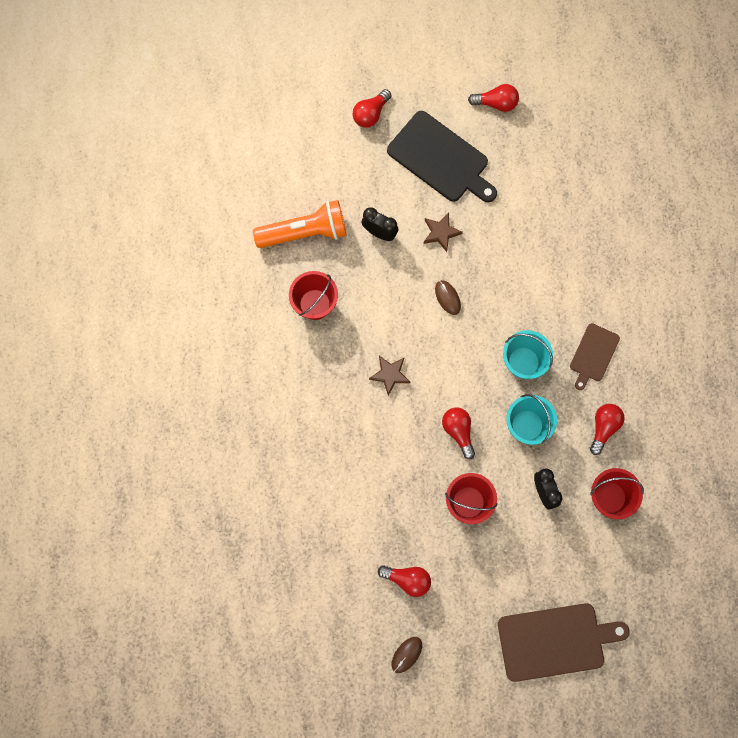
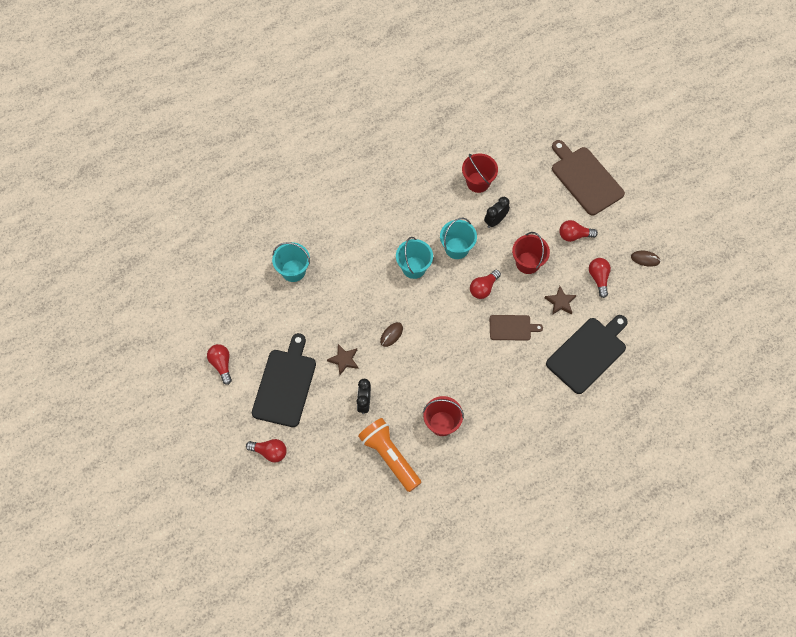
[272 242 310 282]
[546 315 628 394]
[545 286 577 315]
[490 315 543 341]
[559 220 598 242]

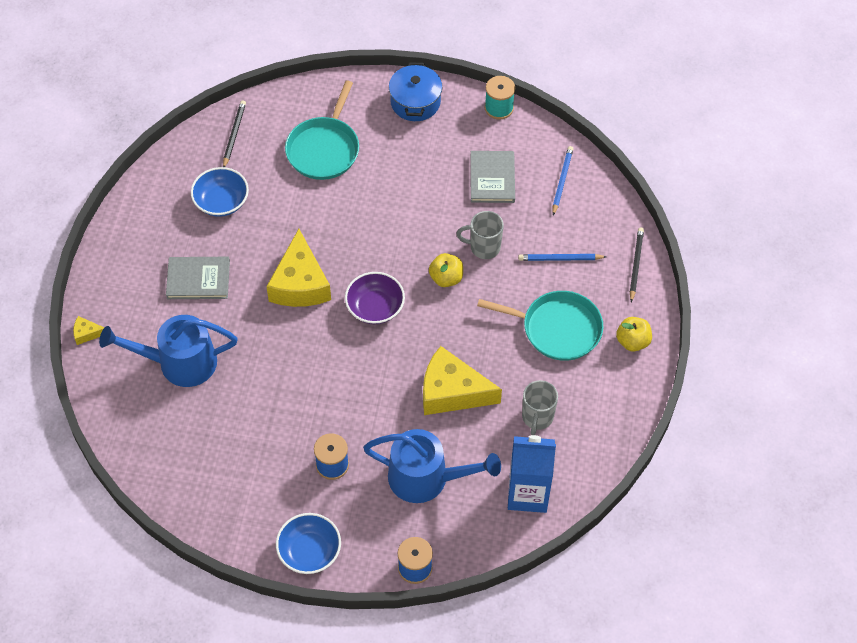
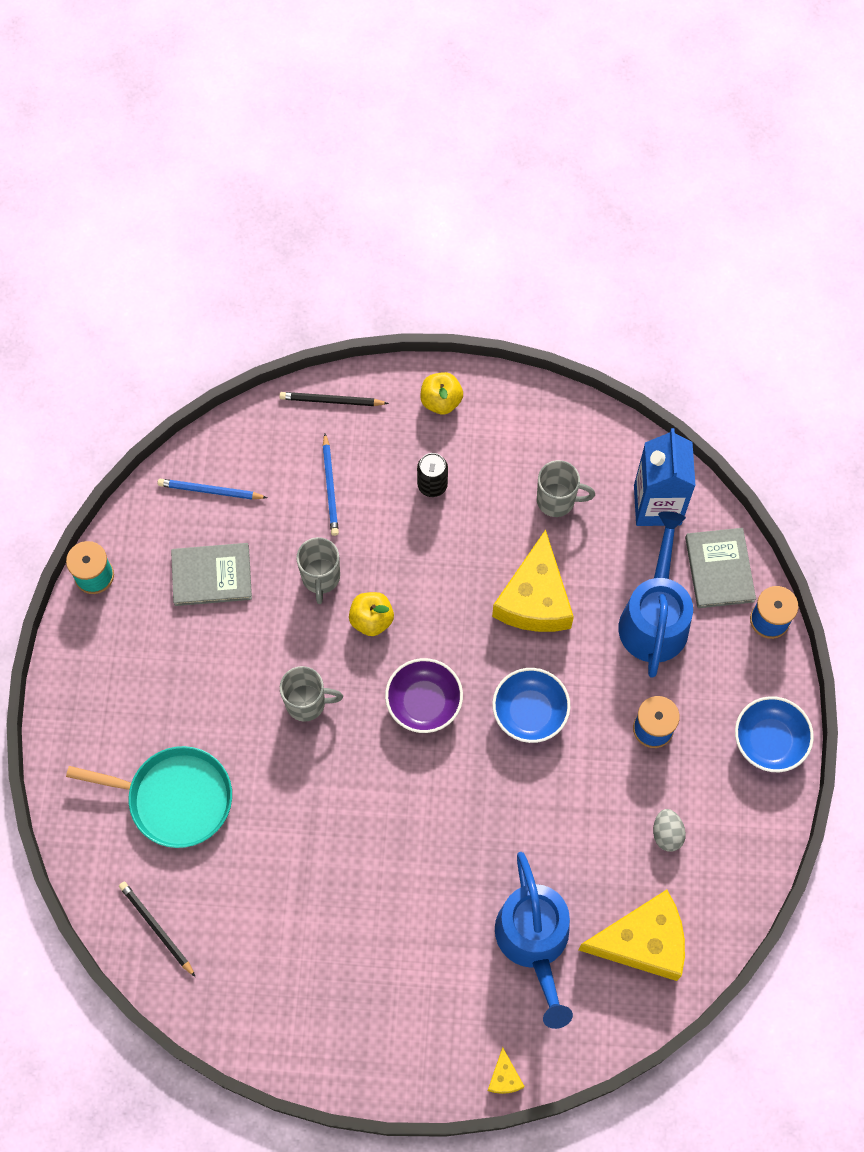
[389 62 442 121] (first image)
[280 666 343 722]
[653 809 686 852]
[685 528 756 608]
[492 668 571 743]
[578 890 685 981]
[417 453 448 497]
[119 882 195 977]

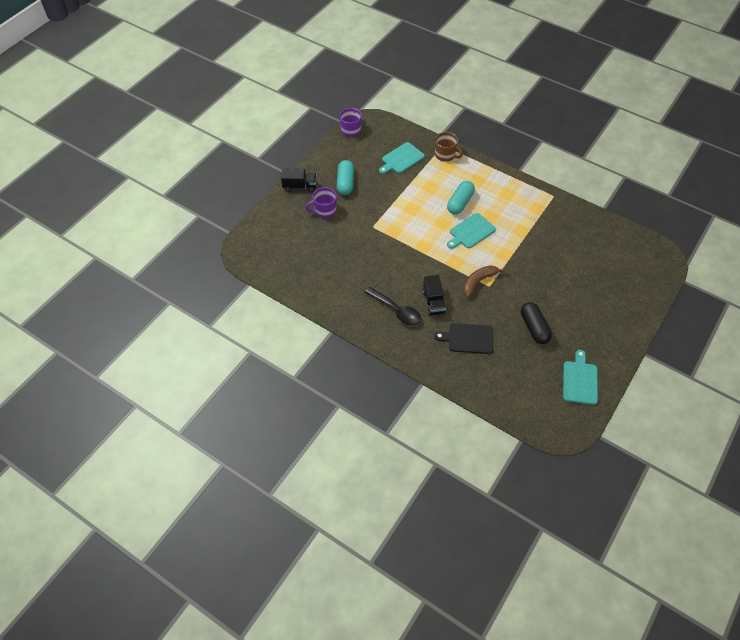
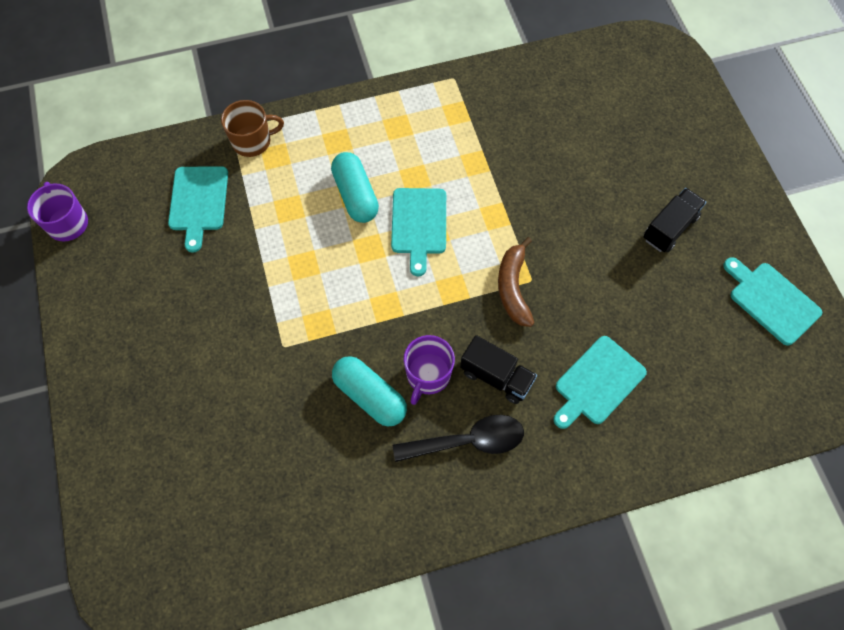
[521 302 552 344] (first image)
[643 188 706 252]
[404 335 455 405]
[332 356 407 427]
[553 336 647 429]

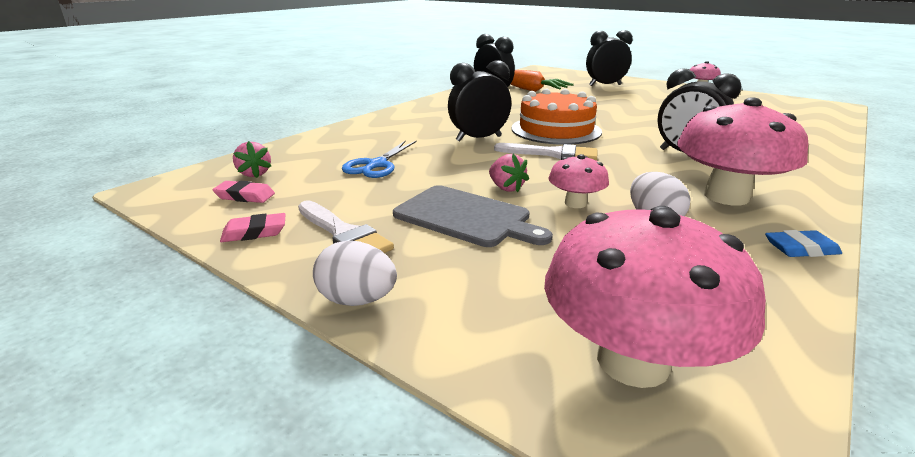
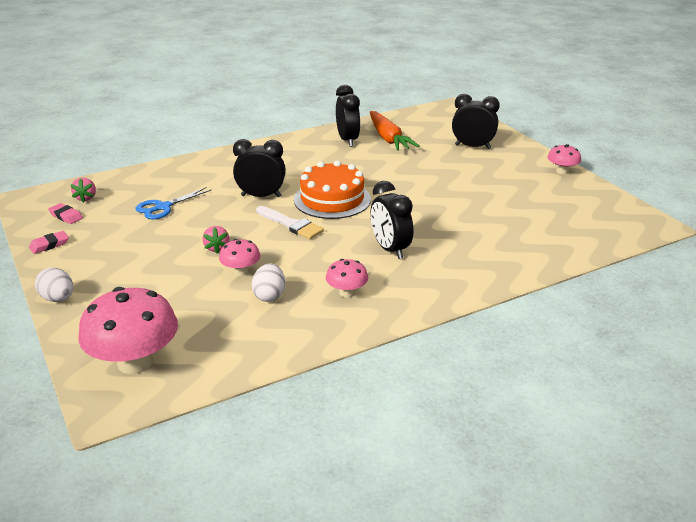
[298 200 394 253] (first image)
[393 185 553 247] (first image)
[765 230 842 257] (first image)
[29 231 69 254]
[326 259 368 297]

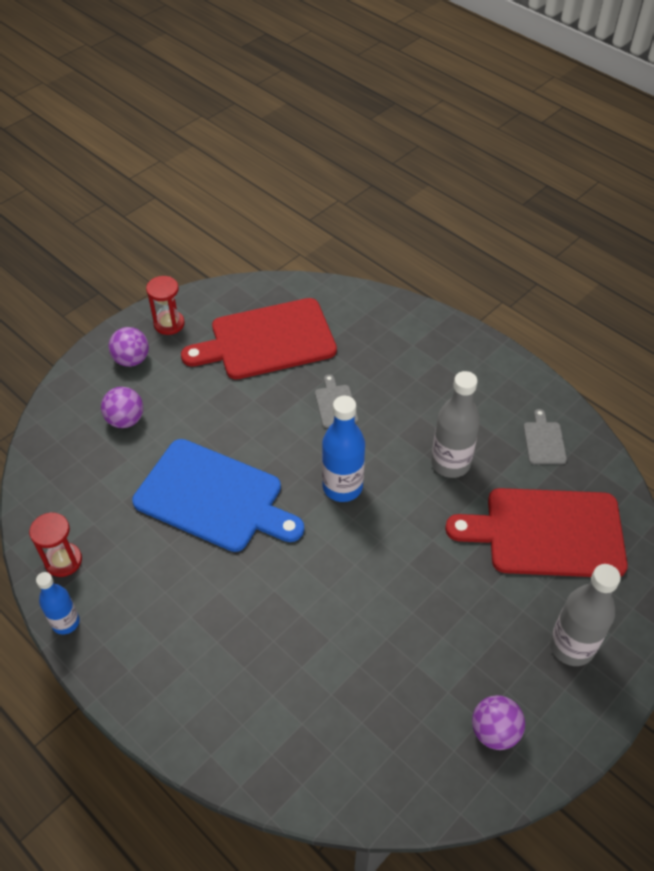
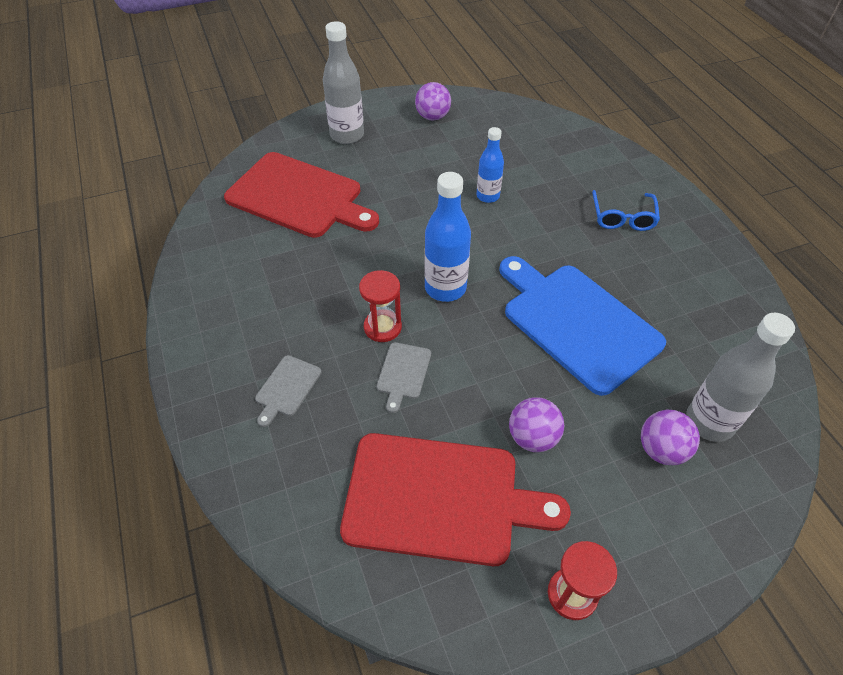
[592 190 660 231]
[359 270 402 342]
[477 127 504 203]
[509 397 564 452]
[686 313 795 442]
[255 355 322 427]

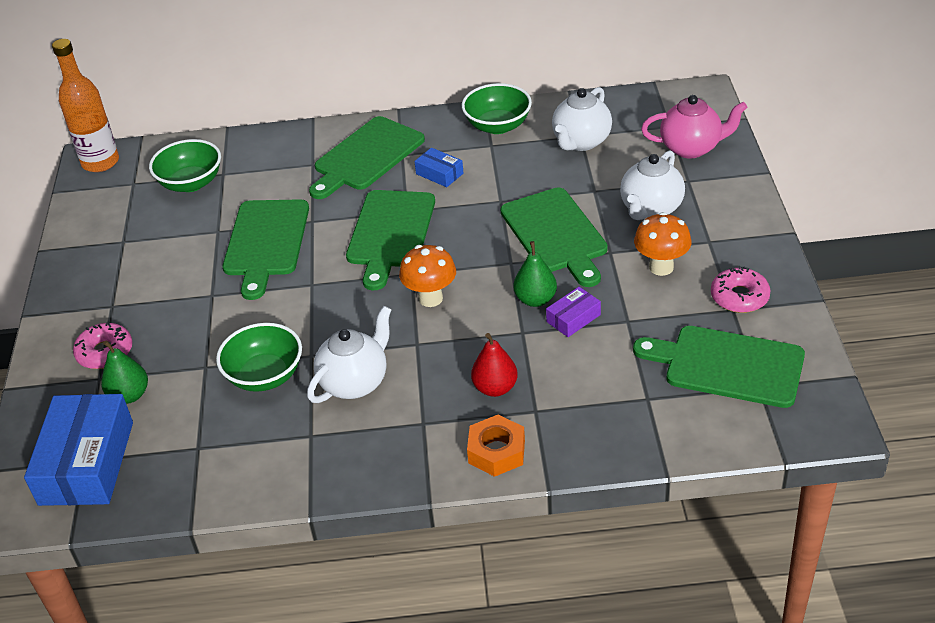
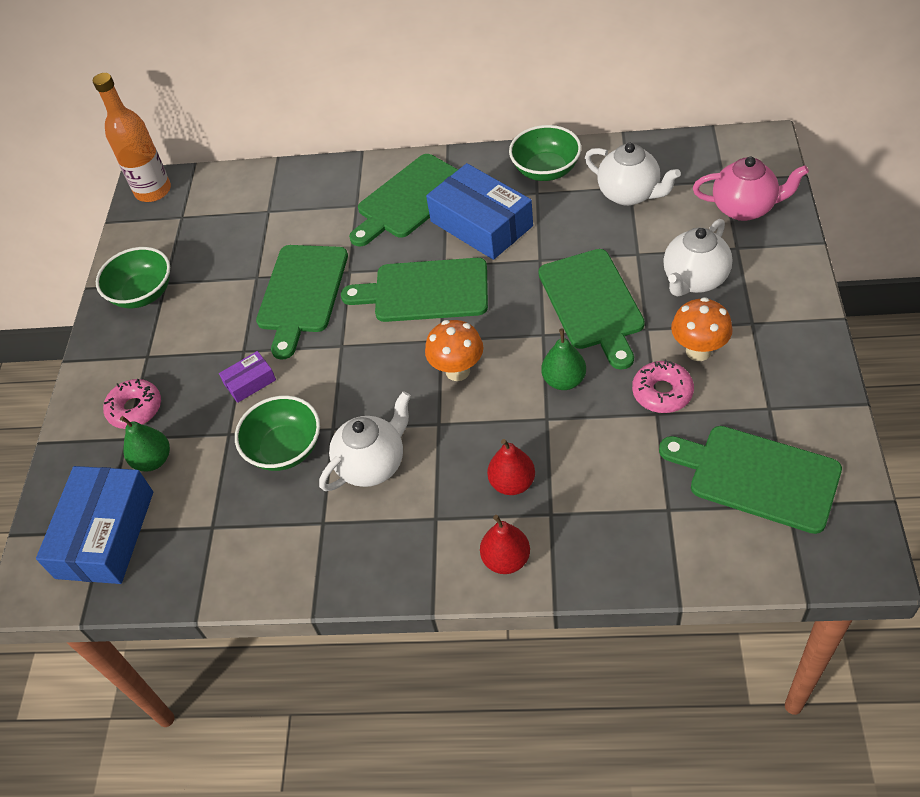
[96 247 170 308]
[219 351 276 403]
[632 360 694 413]
[480 515 530 574]
[341 258 488 322]
[585 143 681 206]
[426 163 533 260]

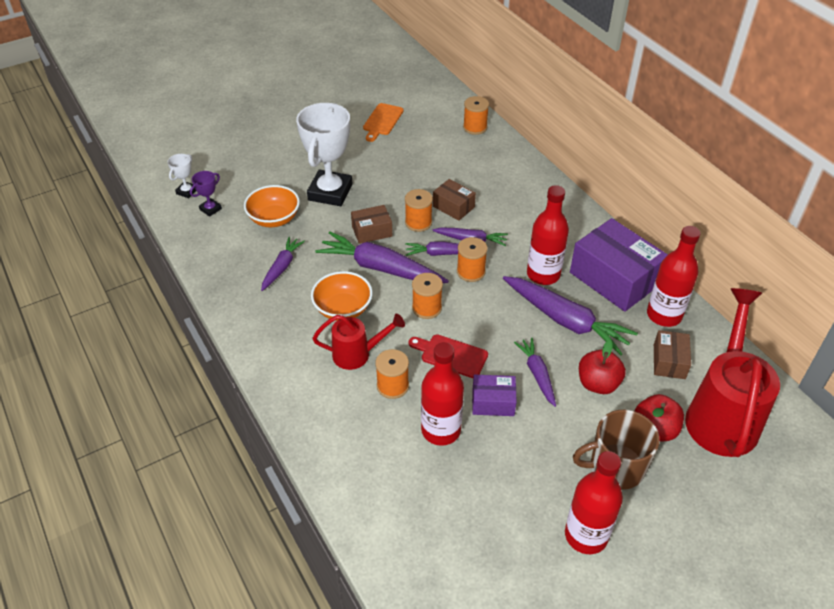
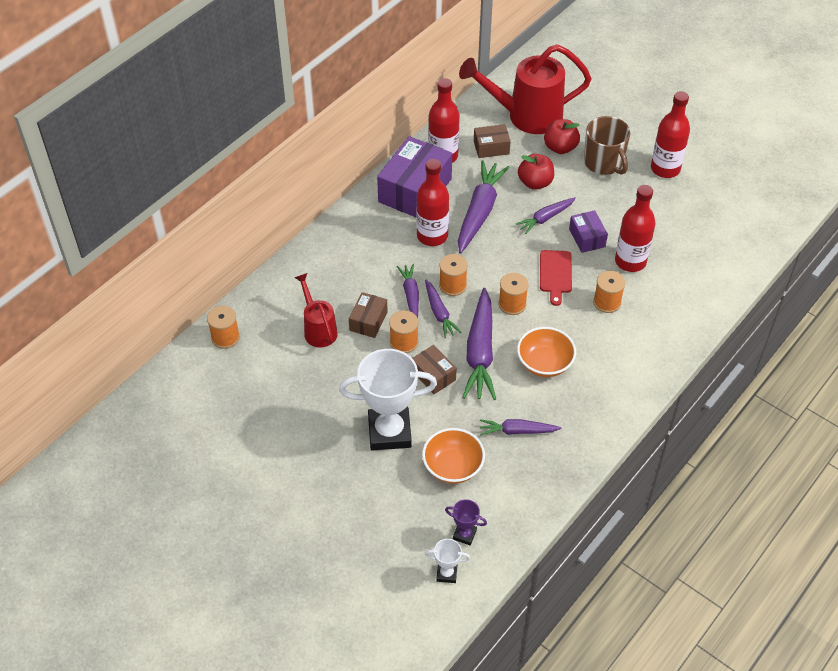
[363 103 403 142] (first image)
[294 273 338 347]

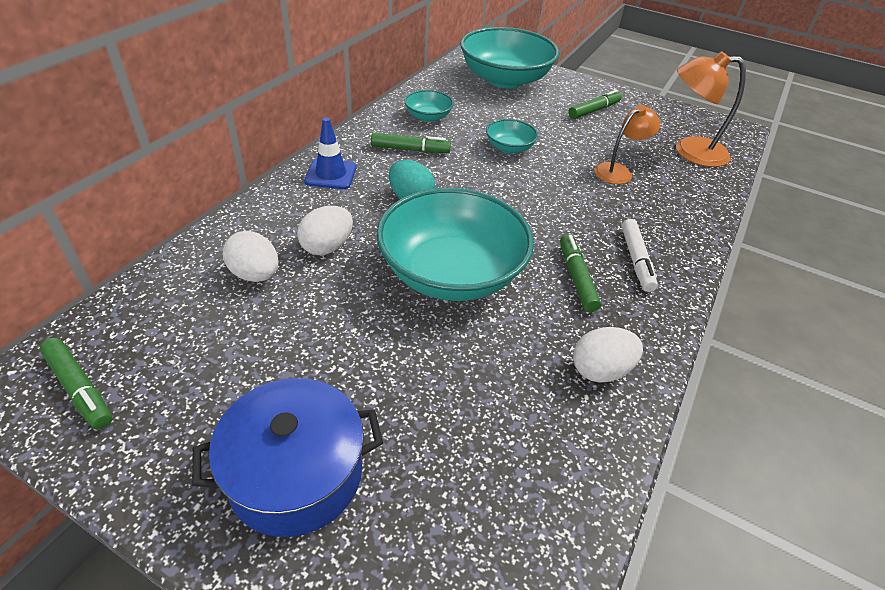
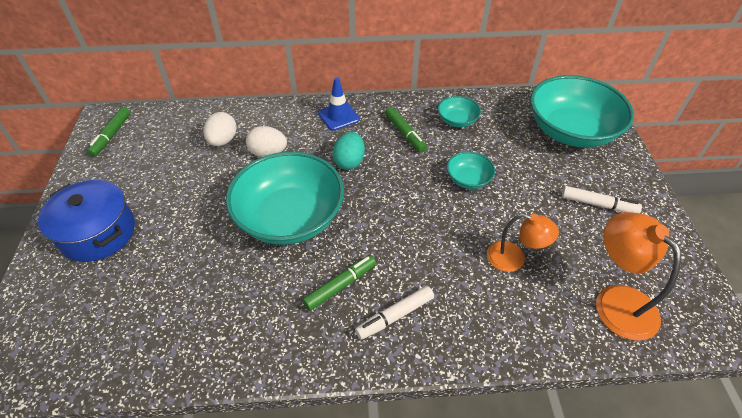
[573 327 643 383] (first image)
[562 186 642 213]

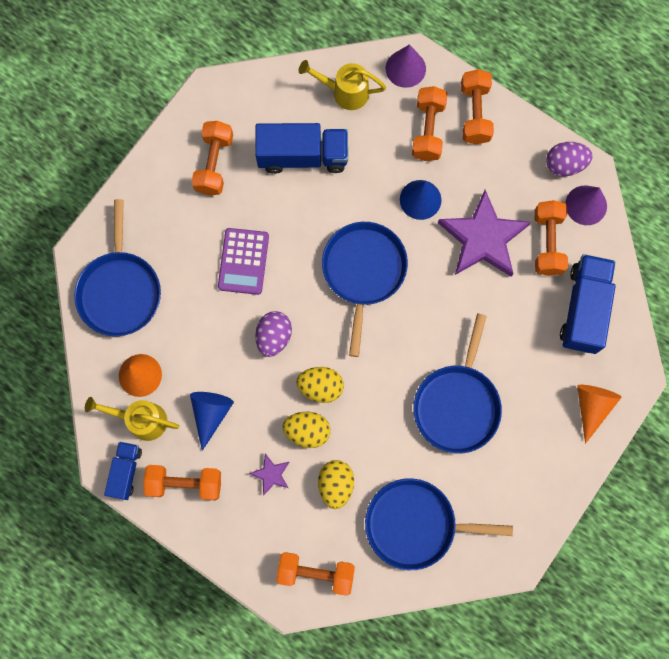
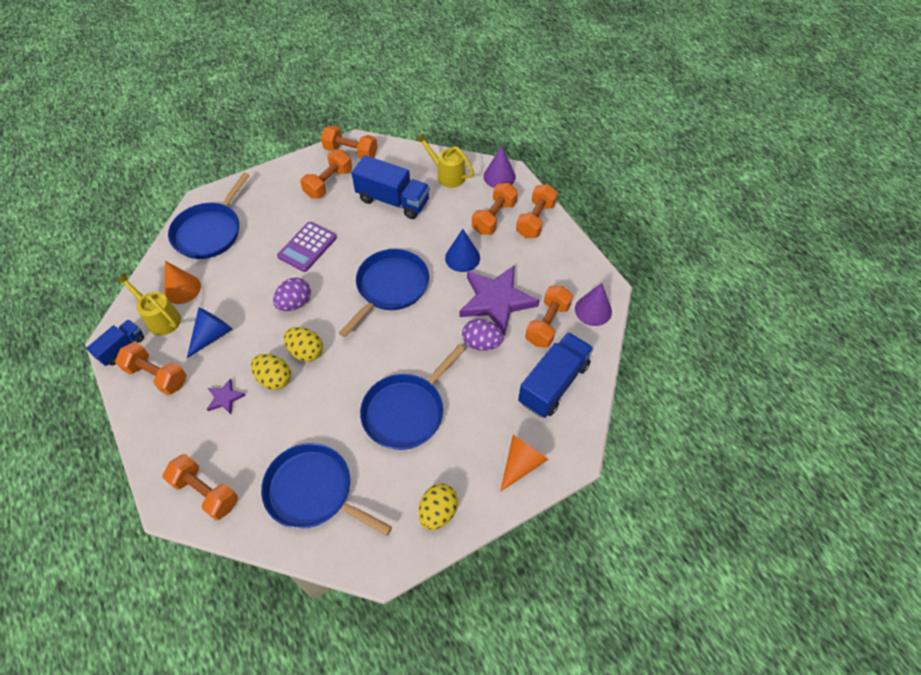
[321 125 378 159]
[419 483 458 530]
[462 319 504 351]

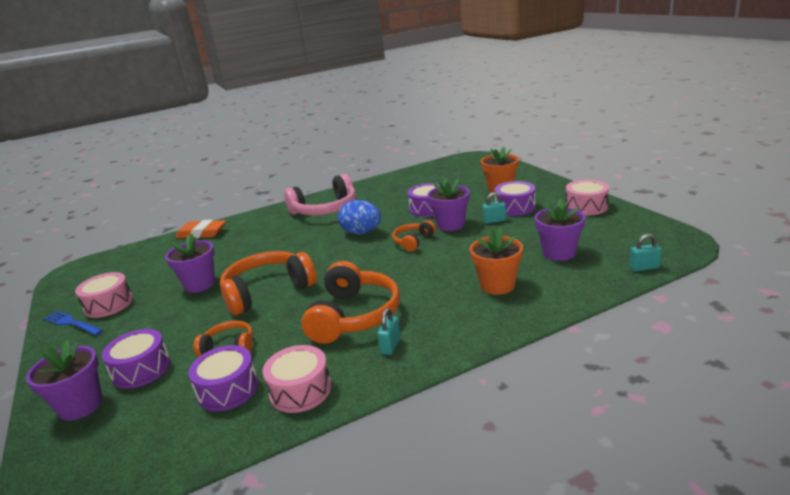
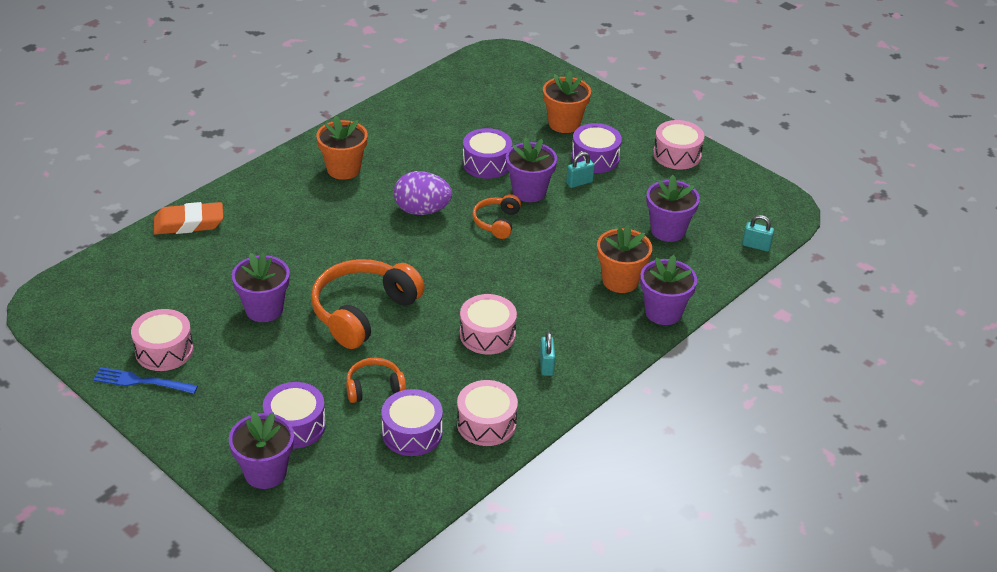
[640 255 697 325]
[316 115 368 180]
[460 294 517 355]
[394 171 452 215]
[742 215 774 252]

